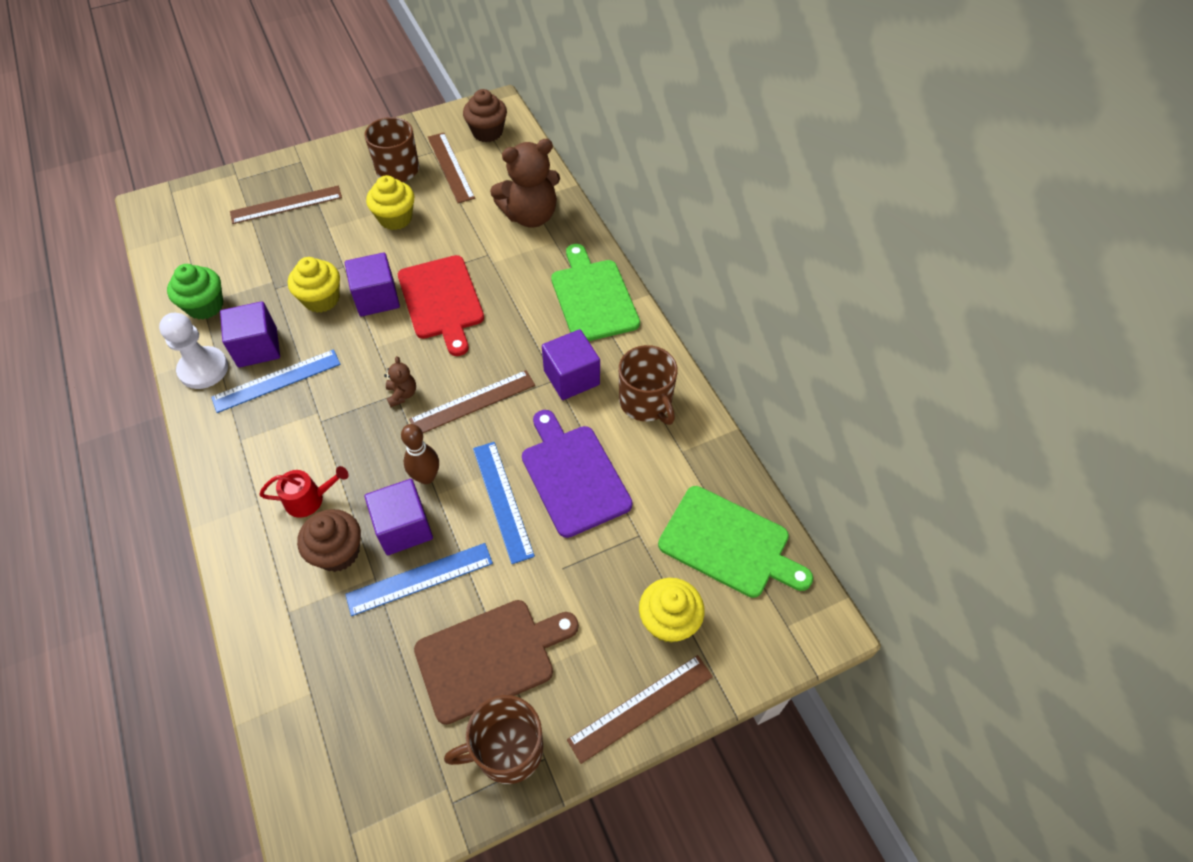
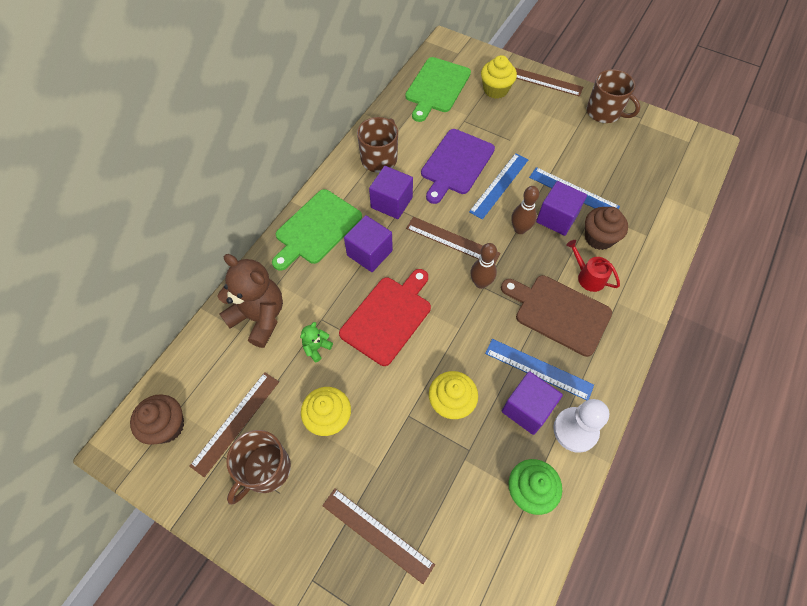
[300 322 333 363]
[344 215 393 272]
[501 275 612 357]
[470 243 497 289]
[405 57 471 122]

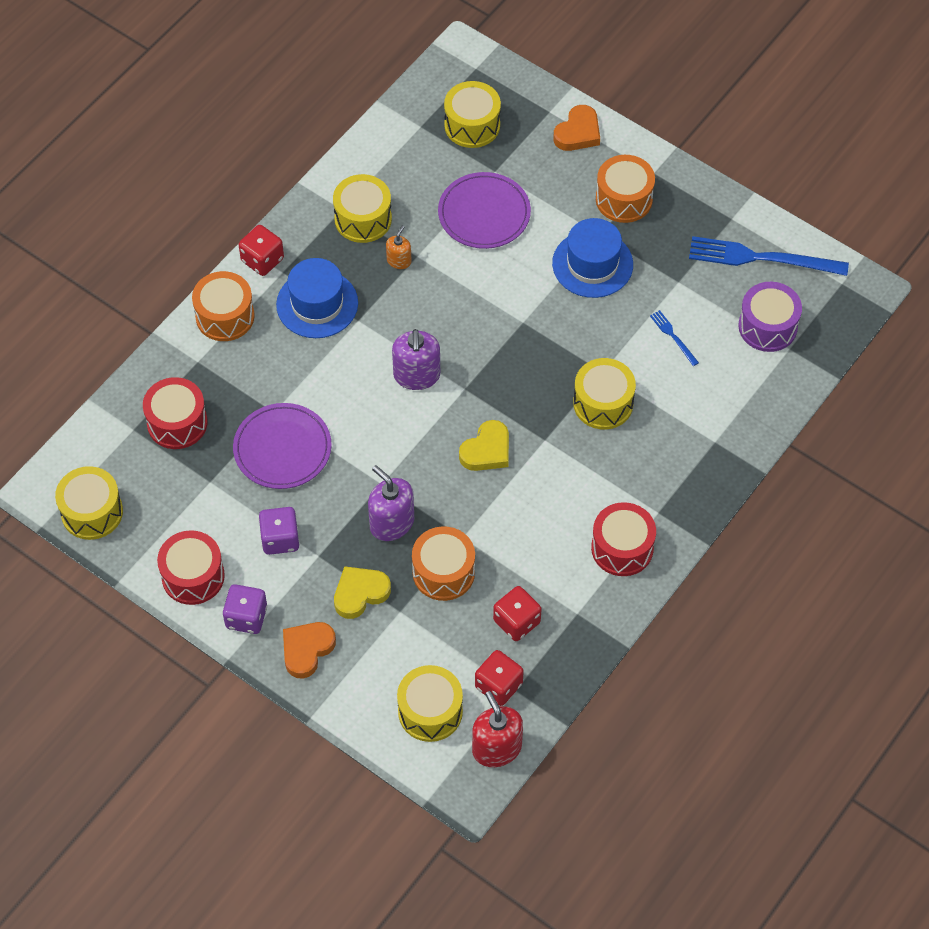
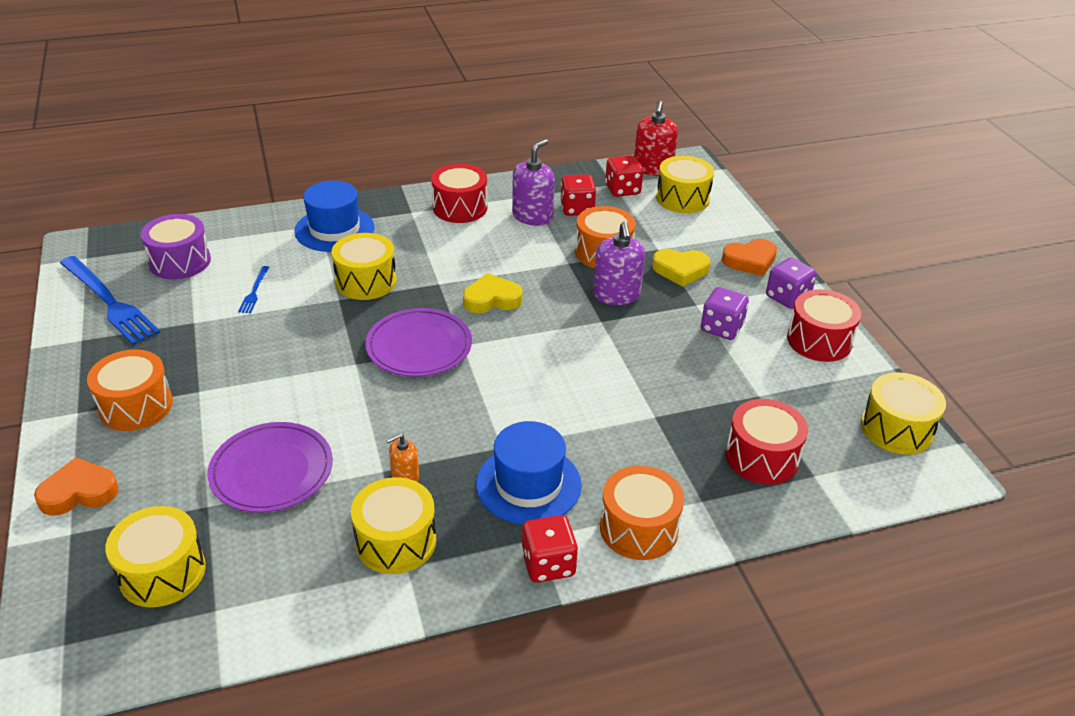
[365 308 472 377]
[512 139 555 226]
[294 181 375 252]

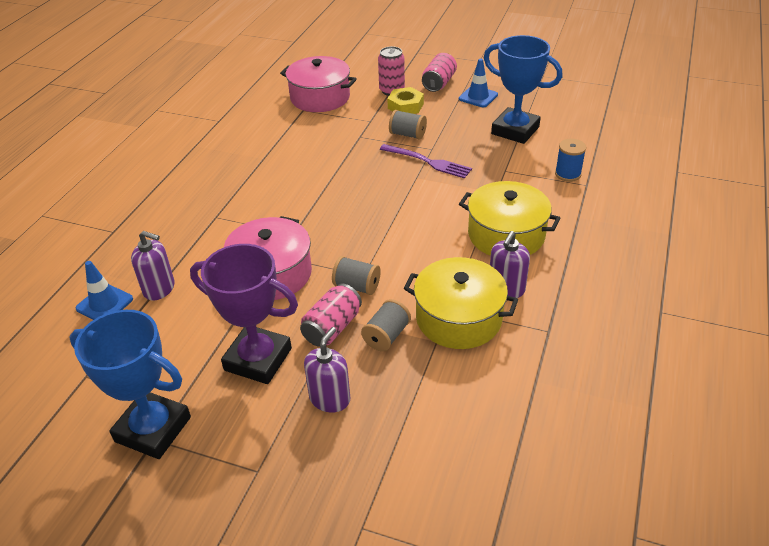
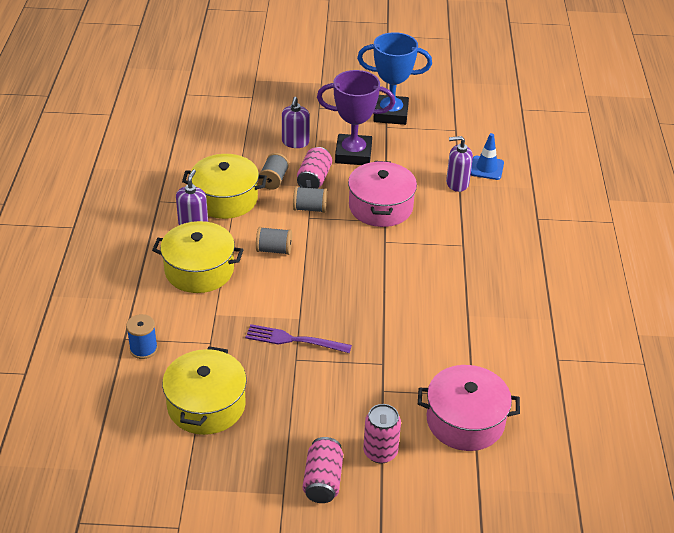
[387 87 424 114] (first image)
[459 58 498 107] (first image)
[256 227 292 255]
[162 346 247 435]

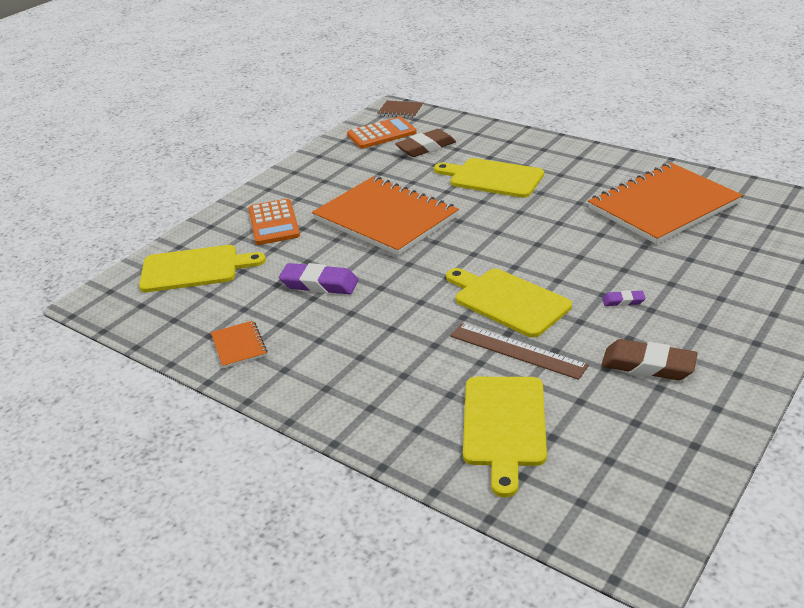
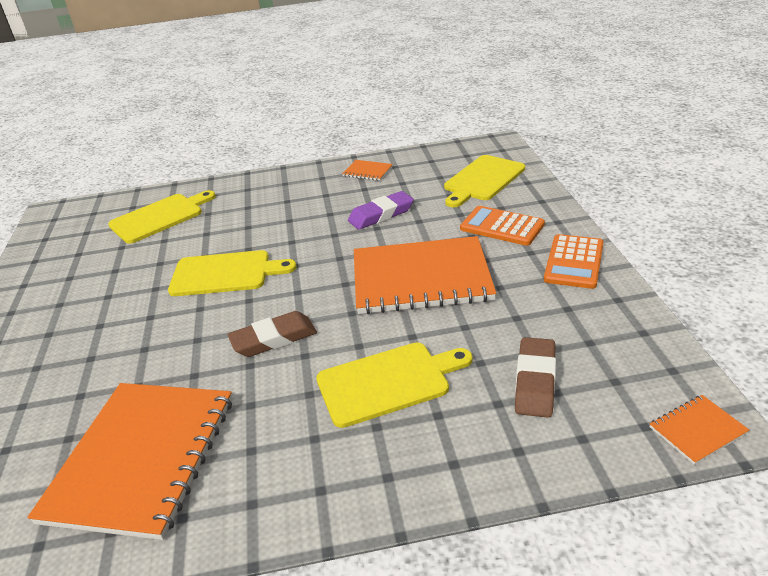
[450 323 589 380] (first image)
[602 290 646 306] (first image)
[544 234 604 289]
[228 311 317 357]
[650 395 749 465]
[108 190 216 244]

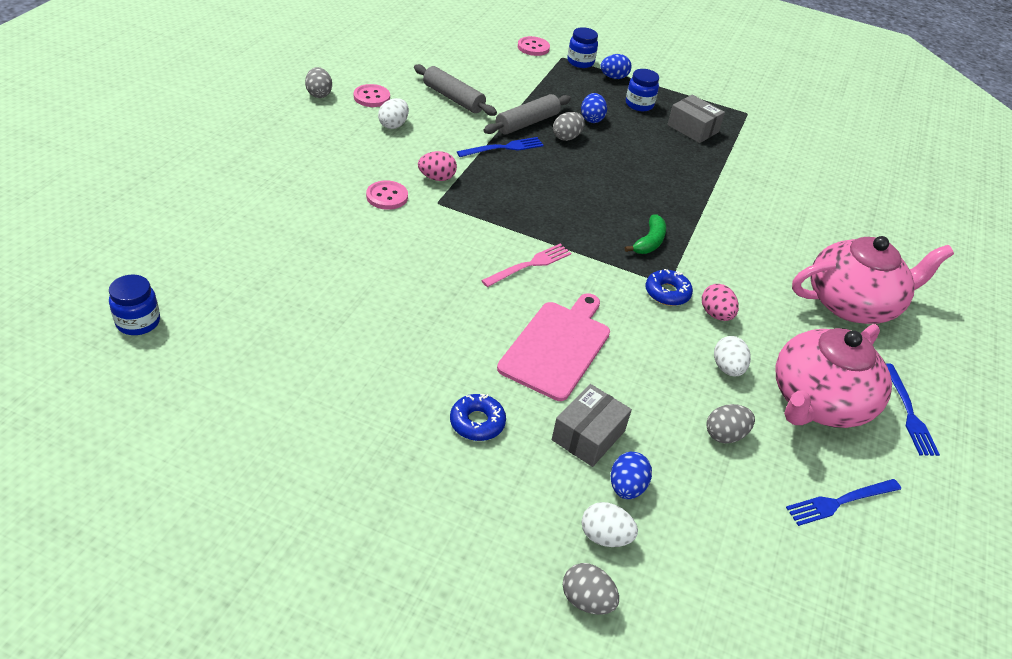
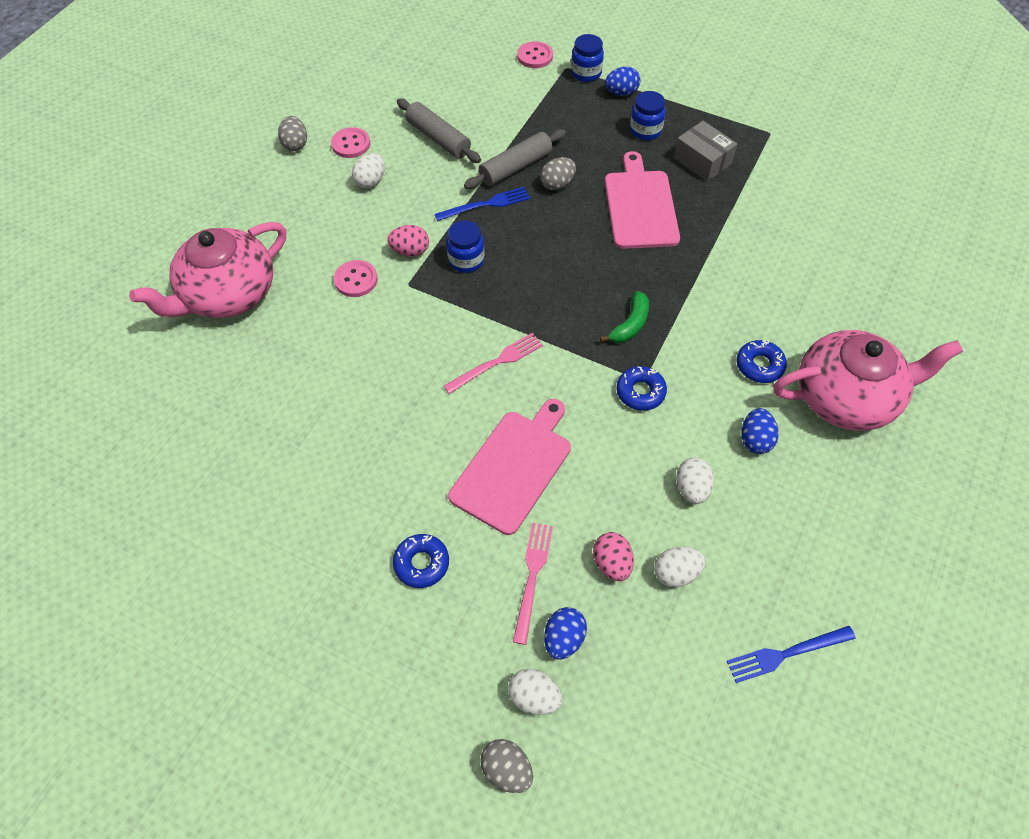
[886 363 940 456] (first image)
[605 151 680 249]
[736 340 787 383]
[446 220 485 273]
[741 408 778 454]
[593 532 634 581]
[129 222 286 318]
[513 522 553 645]
[654 547 706 588]

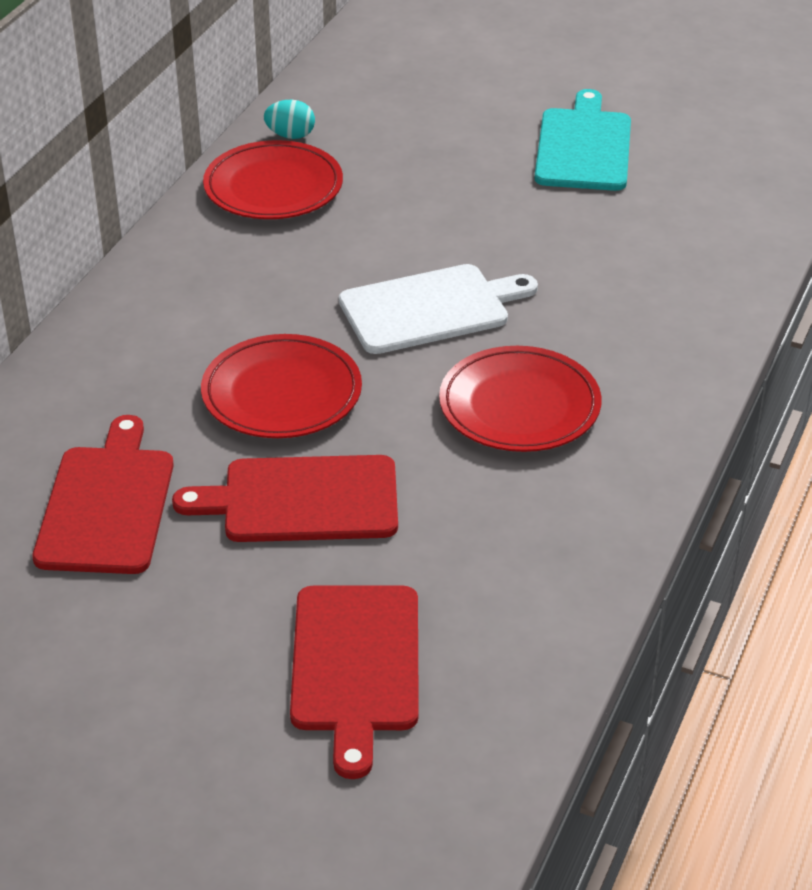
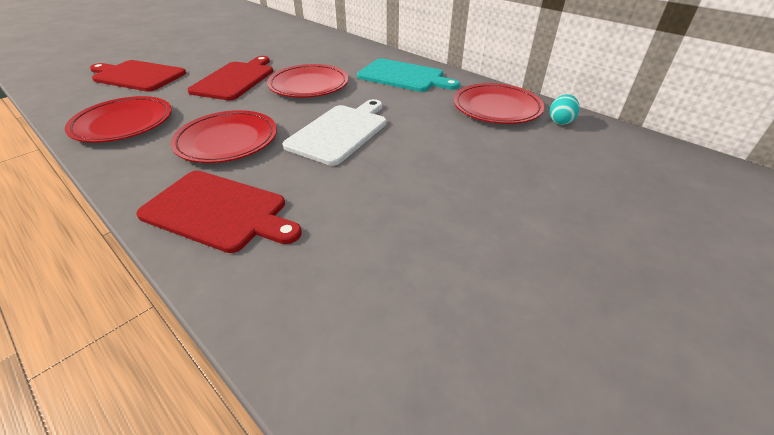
[65 96 172 143]
[136 171 302 253]
[357 58 460 92]
[283 99 386 166]

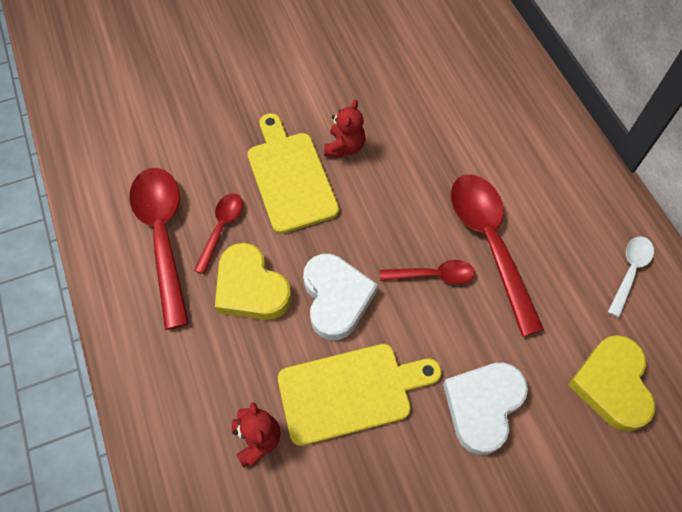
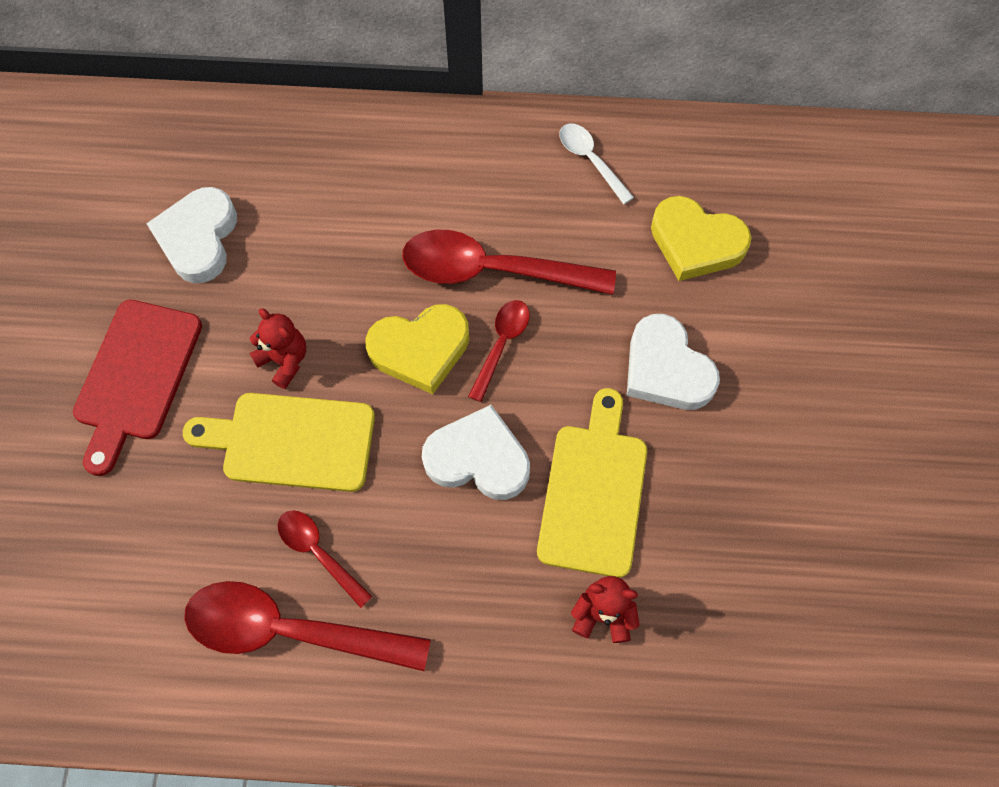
[73 300 202 476]
[146 187 237 283]
[365 304 469 394]

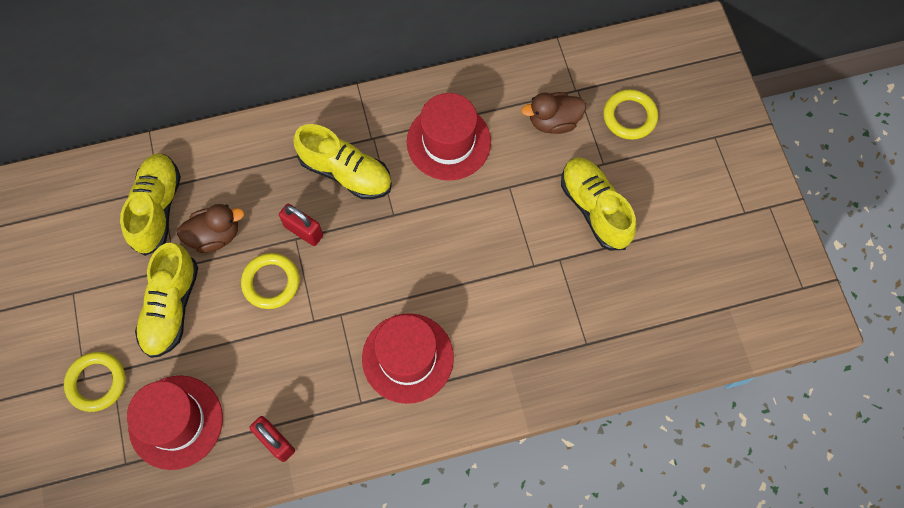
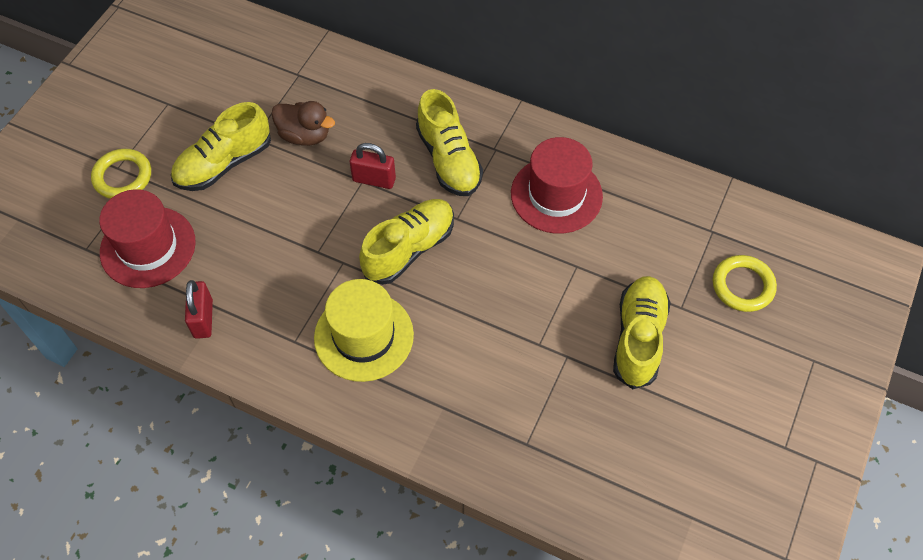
[241 253 299 309] (first image)
[521 92 586 134] (first image)
[359 199 454 285]
[314 279 414 382]
[350 143 396 189]

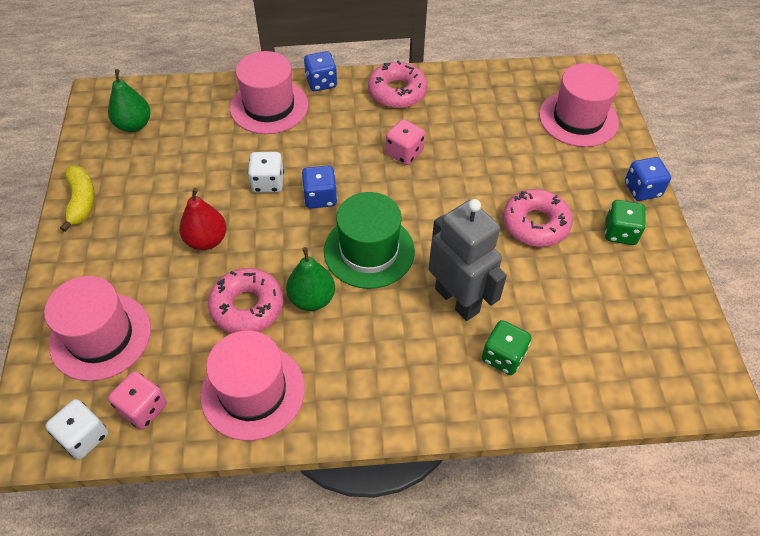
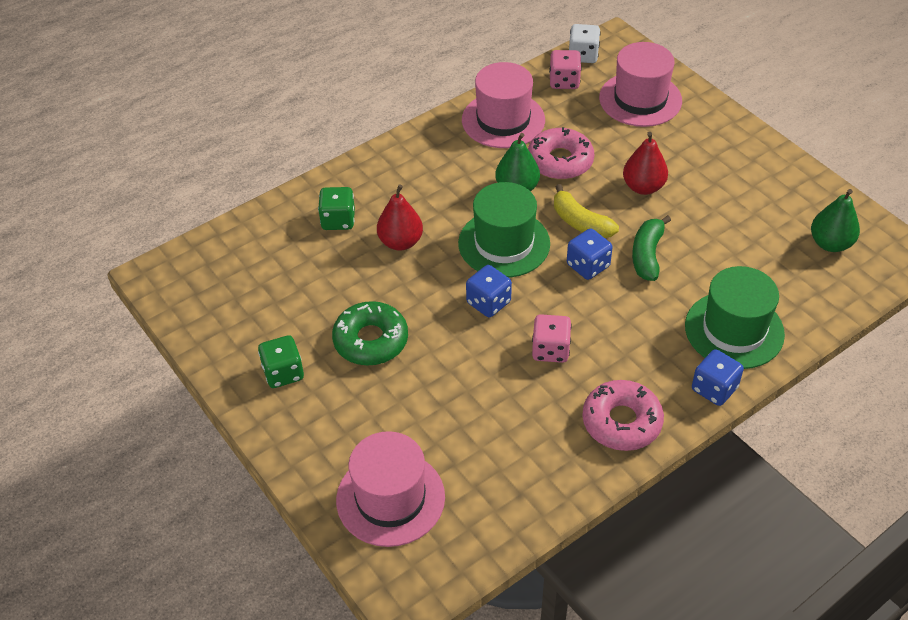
[554 184 619 238]
[466 265 512 318]
[632 215 671 281]
[377 184 423 251]
[685 266 785 369]
[332 301 408 365]

